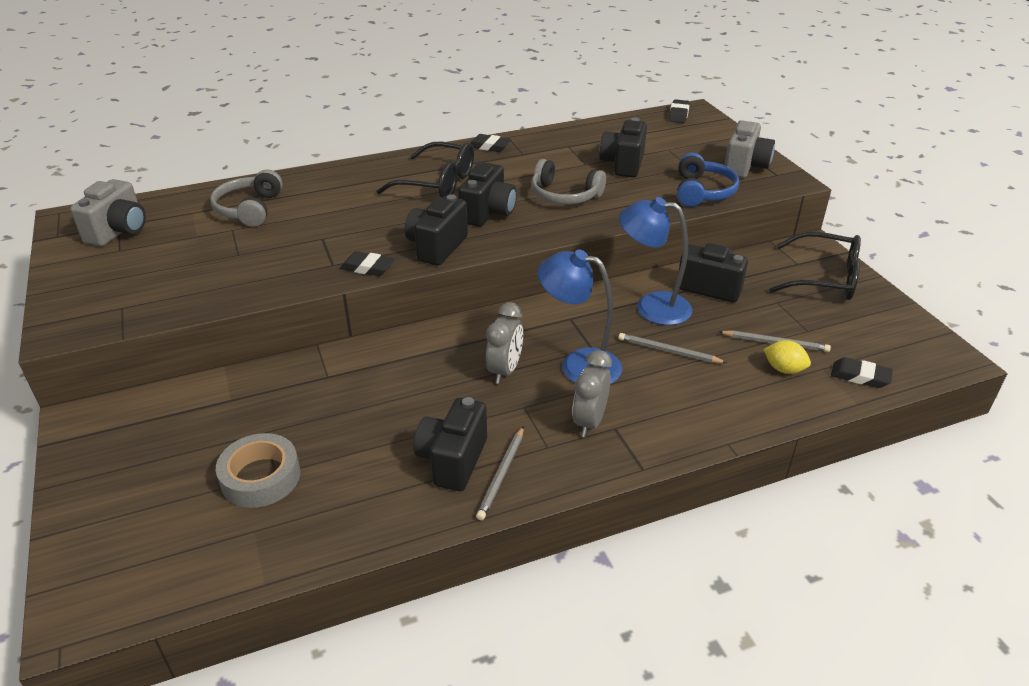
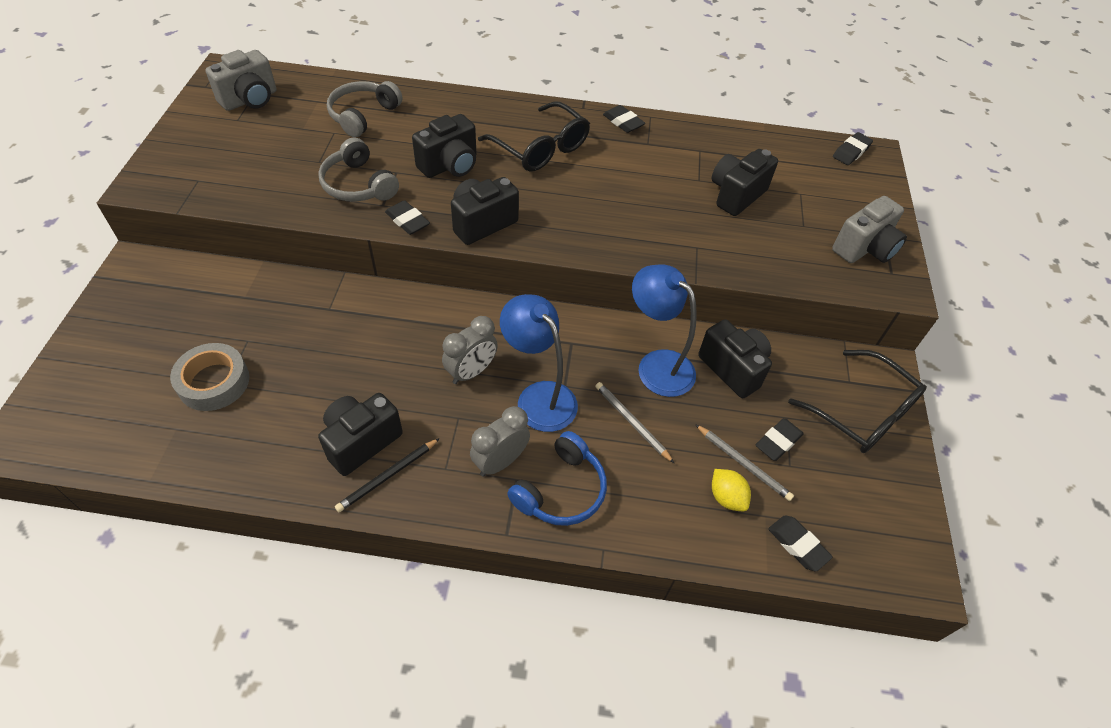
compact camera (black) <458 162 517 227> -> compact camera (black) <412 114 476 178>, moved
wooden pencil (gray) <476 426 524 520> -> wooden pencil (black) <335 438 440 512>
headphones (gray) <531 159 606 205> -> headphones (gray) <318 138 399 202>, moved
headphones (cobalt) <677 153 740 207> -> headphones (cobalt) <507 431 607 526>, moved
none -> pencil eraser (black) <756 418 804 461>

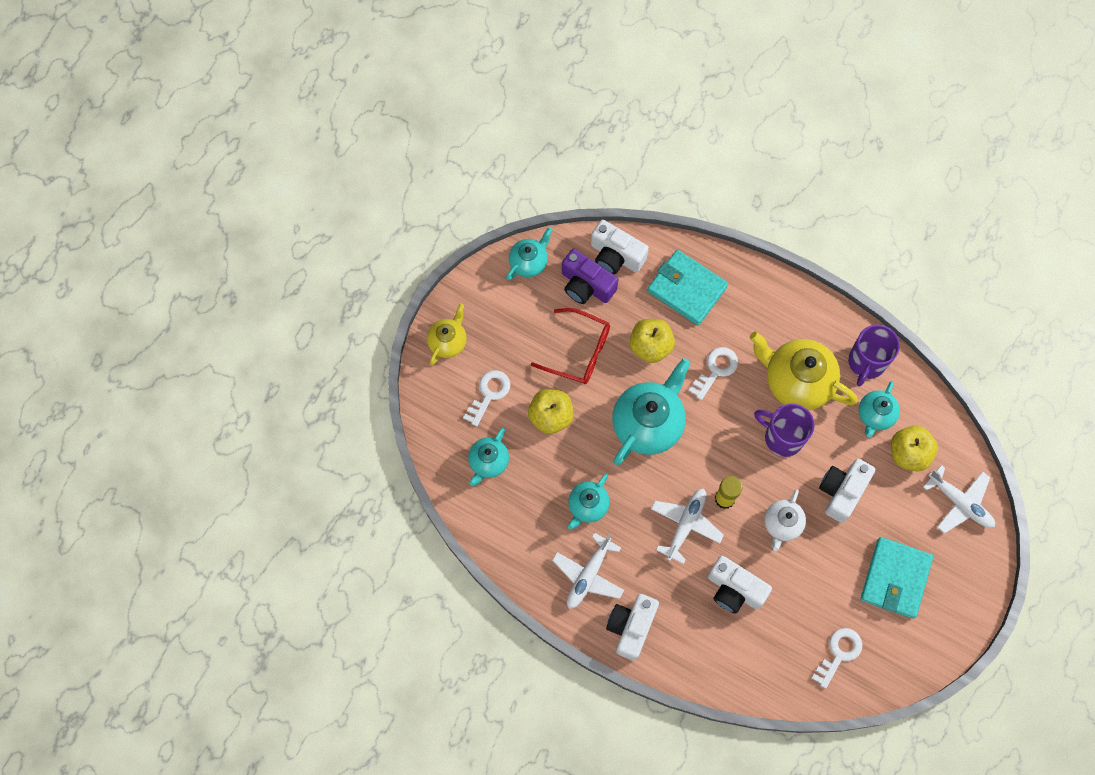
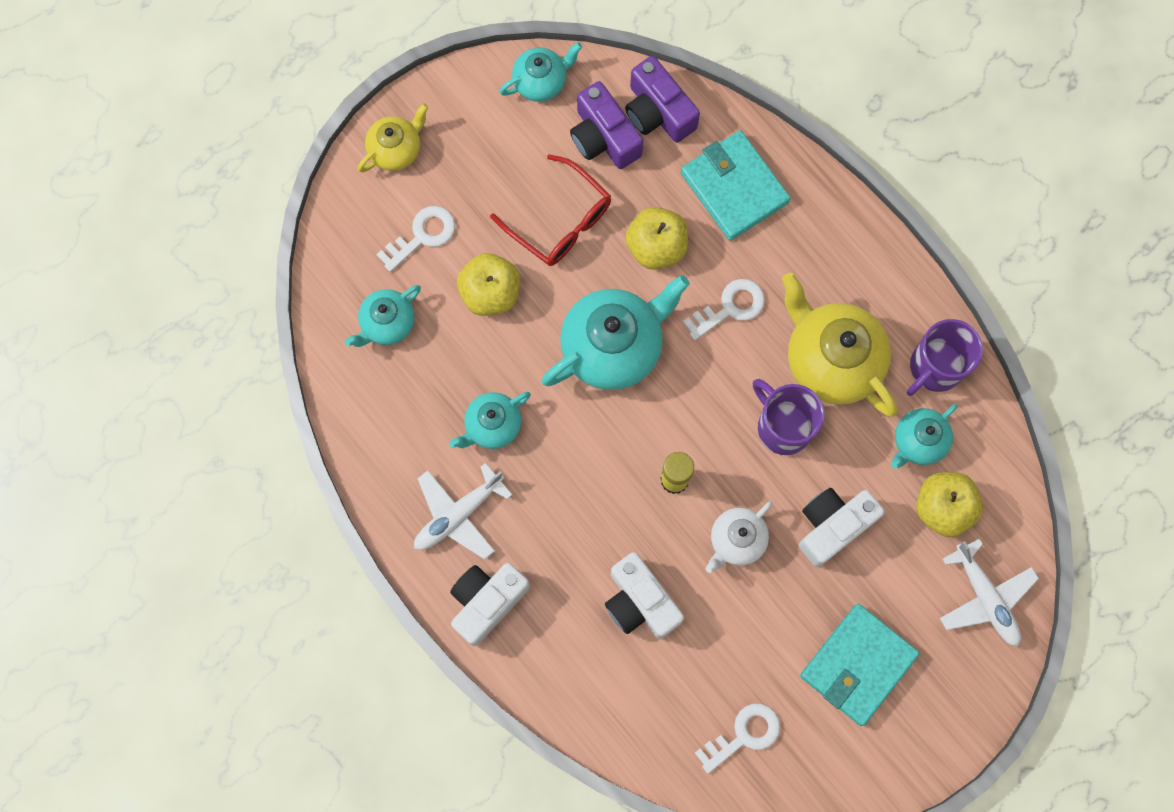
compact camera (pure white) <591 220 649 274> -> compact camera (violet) <625 56 700 143>
toy plane (pure white) <651 488 724 564> -> none

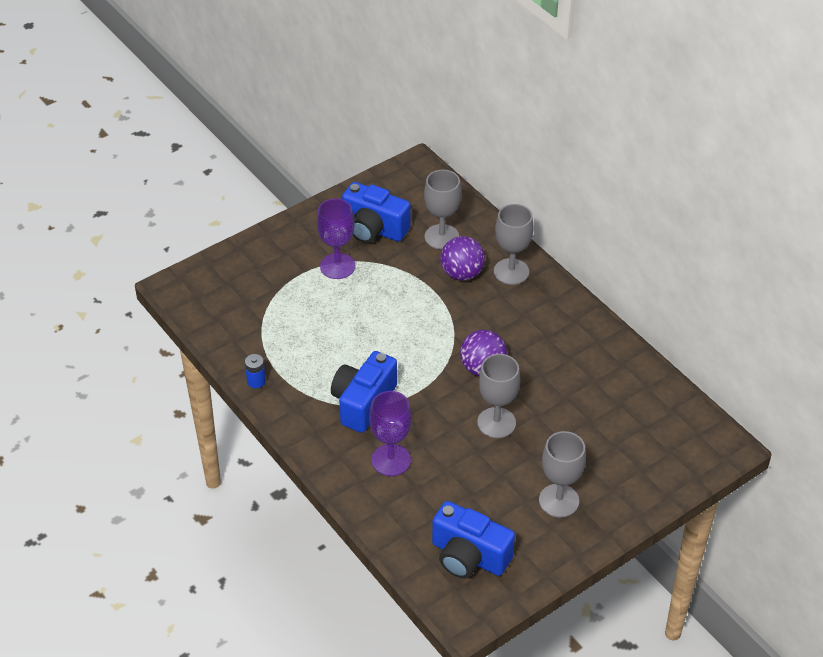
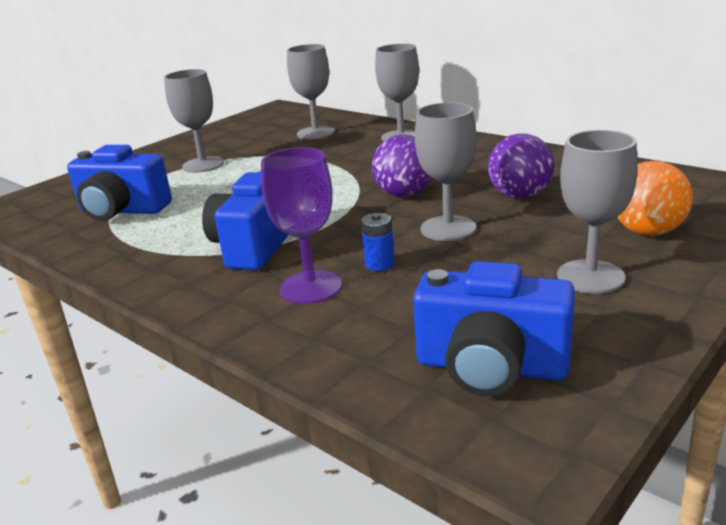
power cell (cobalt) <245 354 266 388> -> power cell (cobalt) <361 213 395 271>, moved
goblet (violet) <317 198 355 279> -> goblet (gray) <164 69 224 173>
compact camera (cobalt) <342 182 411 243> -> compact camera (cobalt) <67 145 172 221>, moved
play ball (violet) <440 236 485 281> -> play ball (violet) <488 133 554 199>, moved
none -> play ball (orange) <618 161 693 236>

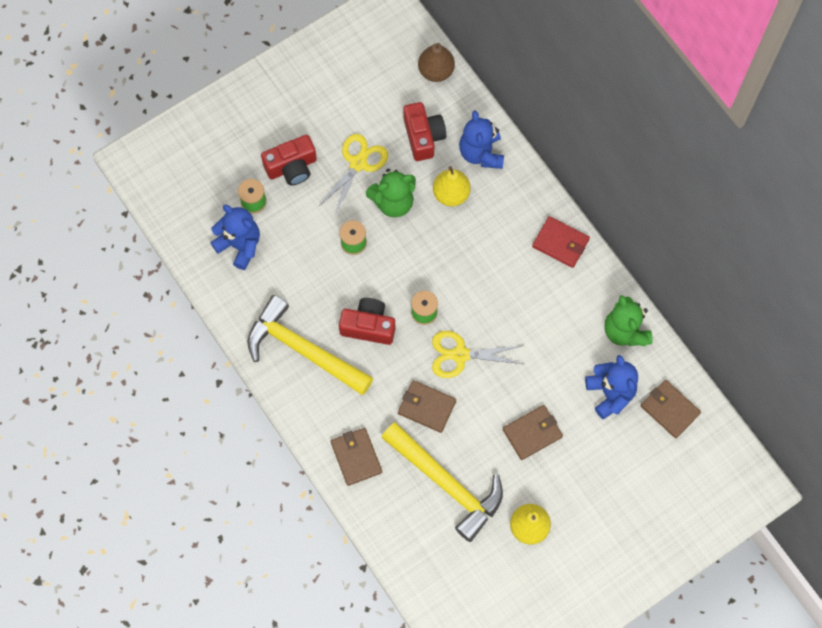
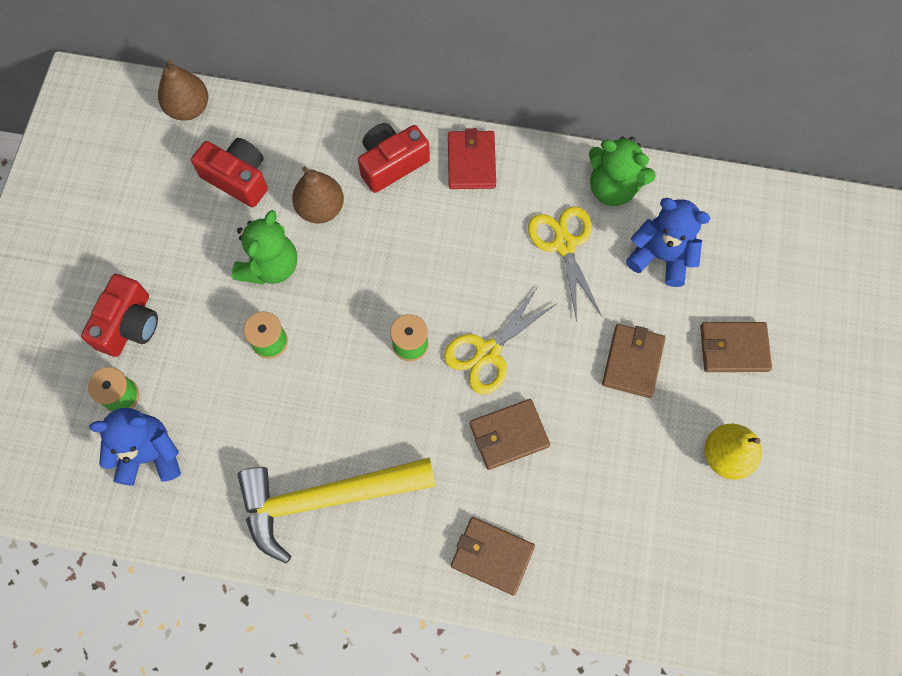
pair of scissors (golden) <318 134 388 215> -> pair of scissors (golden) <528 206 602 322>, moved
compact camera (red) <339 298 395 345> -> compact camera (red) <358 123 430 193>, moved
claw hammer (golden) <381 422 503 542> -> none
pear (golden) <433 166 471 206> -> pear (dark brown) <292 166 344 223>
teddy (cobalt) <459 110 504 169> -> none
wallet (red) <532 216 590 268> -> wallet (red) <448 128 496 189>, 75 degrees counterclockwise
wallet (dark brown) <640 380 701 438> -> wallet (dark brown) <700 322 772 372>, moved

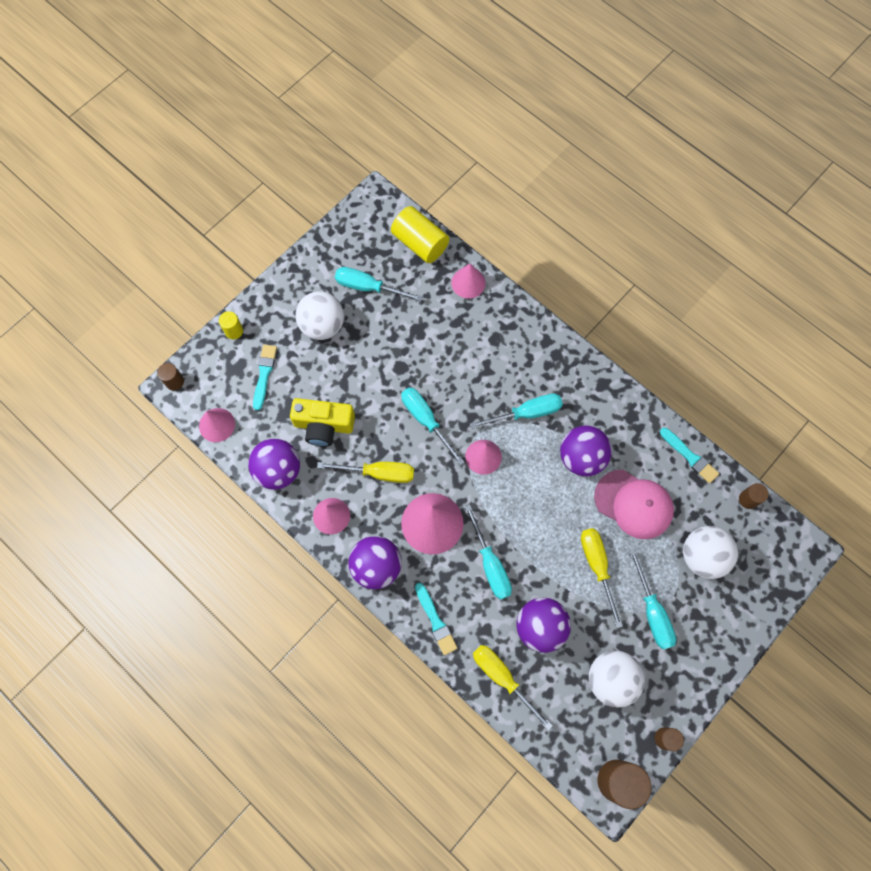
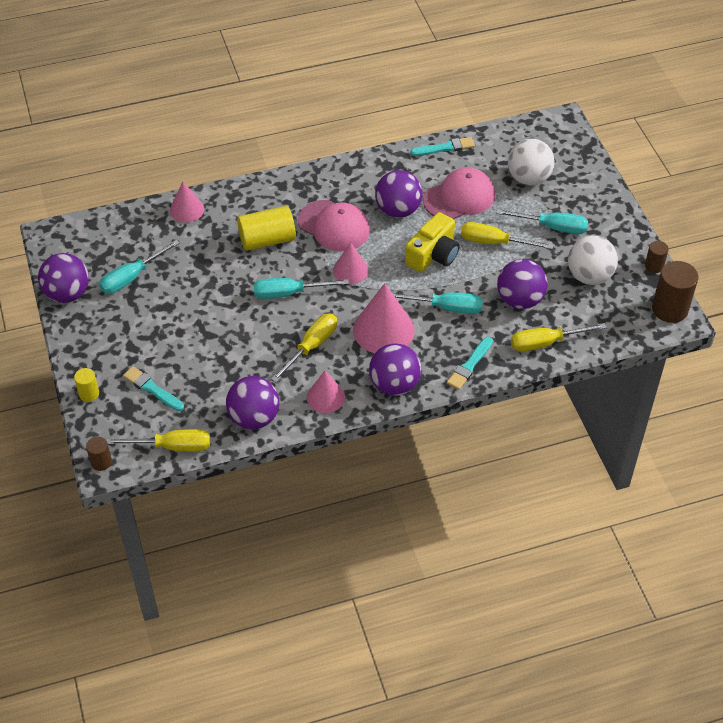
cone shape (rosy) <199 408 235 442> -> hand screwdriver (golden) <106 429 210 452>
compact camera (golden) <290 398 355 447> -> compact camera (golden) <405 212 459 273>, moved
play ball (pure white) <295 291 344 340> -> none
cylinder (golden) <391 206 449 263> -> cylinder (golden) <237 206 296 251>, moved
brush (teal) <415 583 457 655> -> brush (teal) <447 337 493 390>, 120 degrees clockwise
hand screwdriver (teal) <470 394 563 429> -> peaked cap (rosy) <298 200 370 251>
cylinder (dark brown) <739 483 769 509> -> none
none -> play ball (violet) <38 253 89 303>

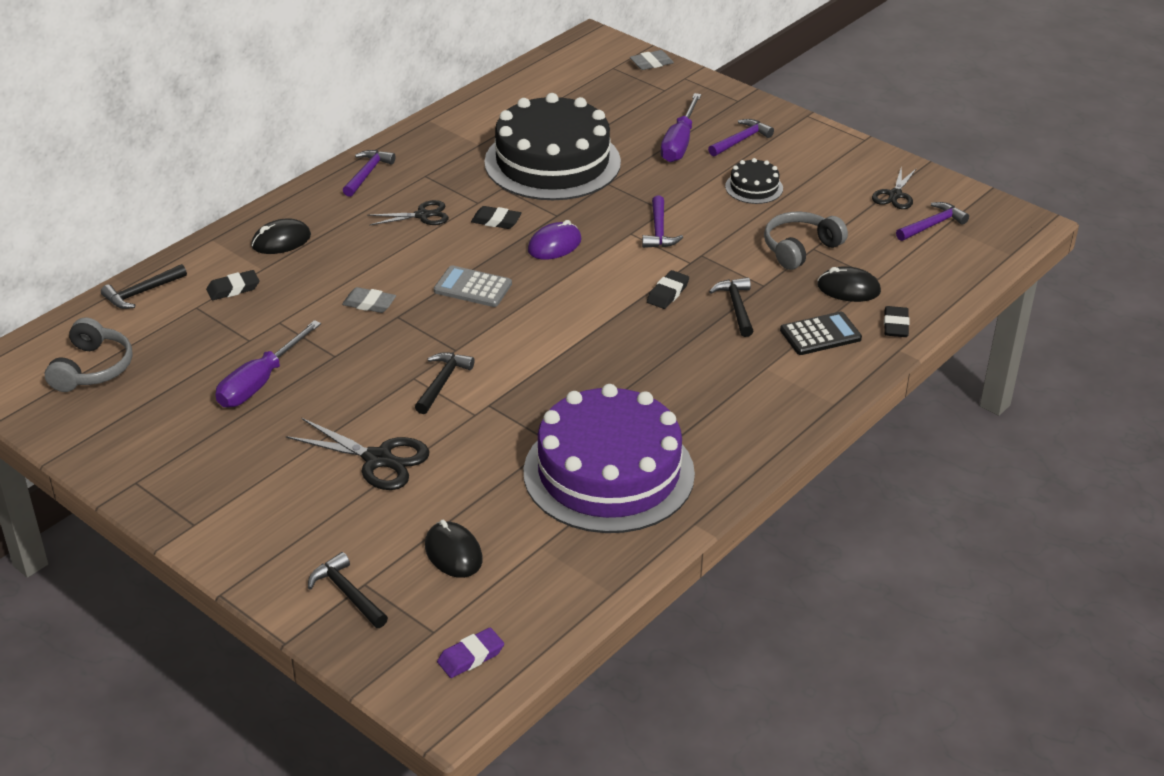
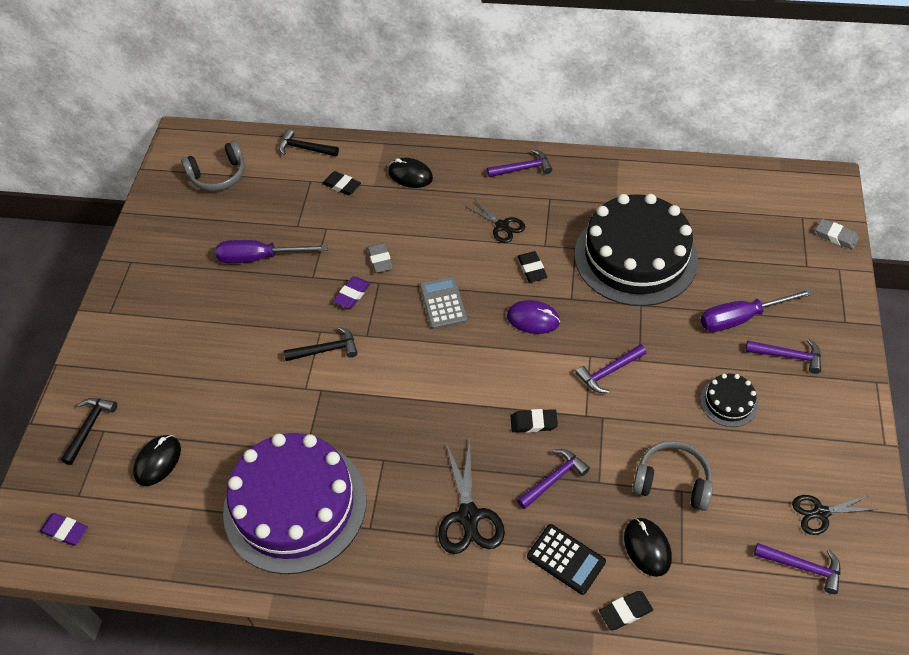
pair of scissors (black) <286 418 430 490> -> pair of scissors (black) <438 439 505 554>, moved
claw hammer (black) <709 277 754 337> -> claw hammer (violet) <517 449 590 509>
none -> pencil eraser (violet) <333 276 371 309>

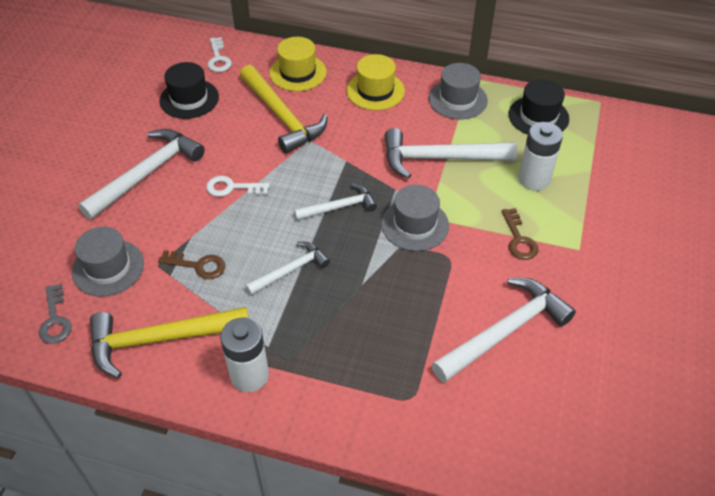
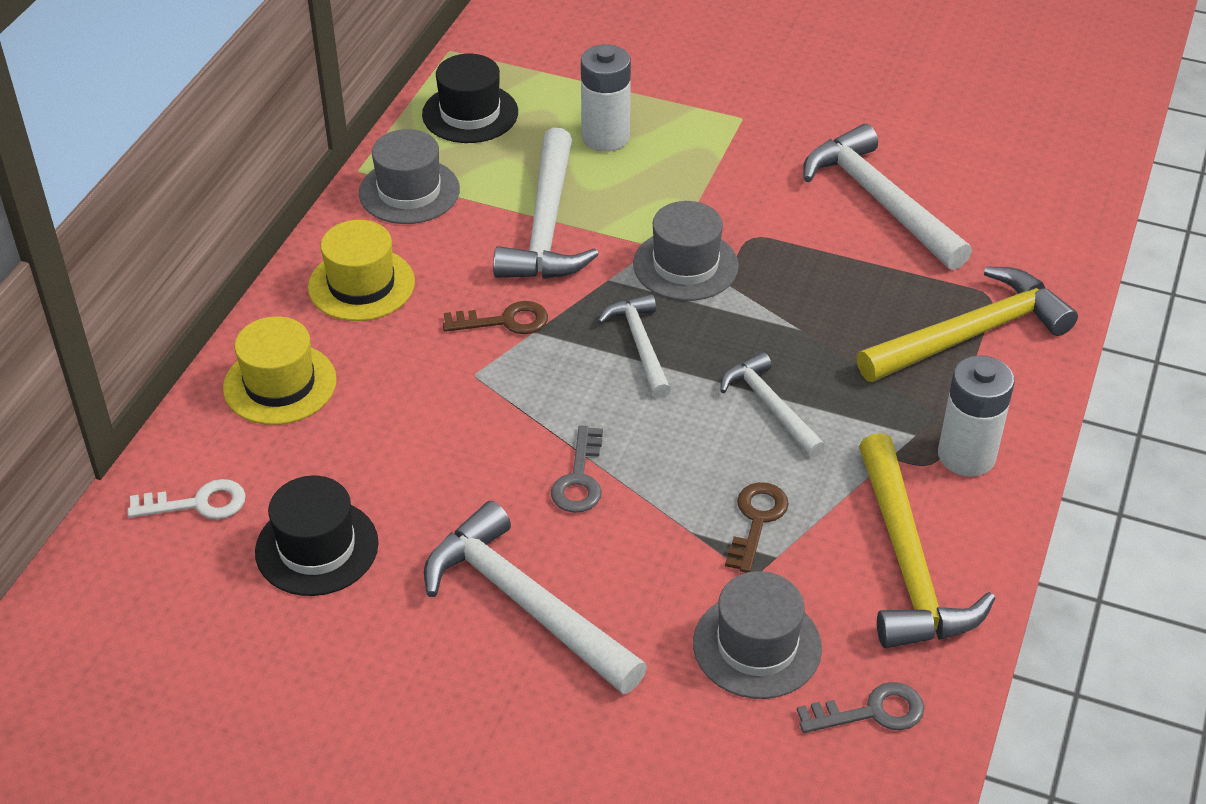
latchkey (pure white) <206 176 270 197> -> latchkey (gray) <551 425 603 513>
claw hammer (golden) <240 65 328 154> -> claw hammer (golden) <857 266 1078 382>, moved
latchkey (dark brown) <502 208 539 260> -> latchkey (dark brown) <443 301 548 334>, moved

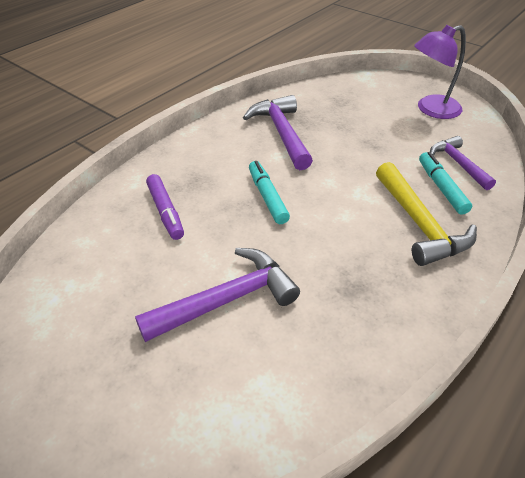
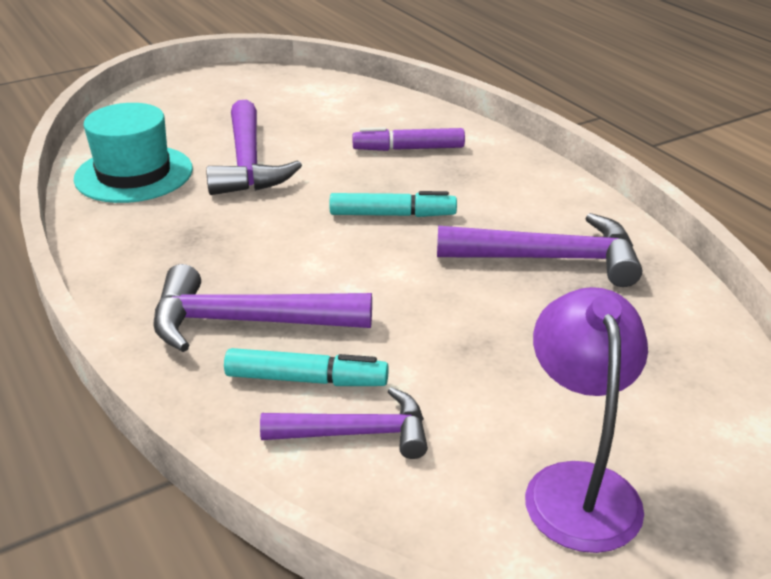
claw hammer (golden) <376 162 477 266> -> claw hammer (violet) <153 264 372 352>
none -> tall hat (teal) <74 103 193 203>

